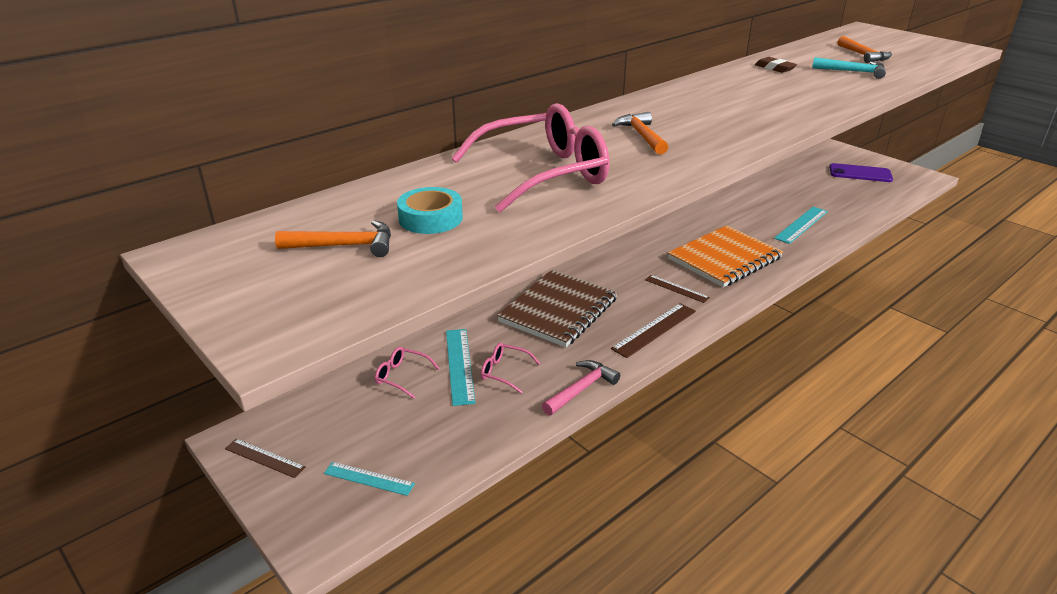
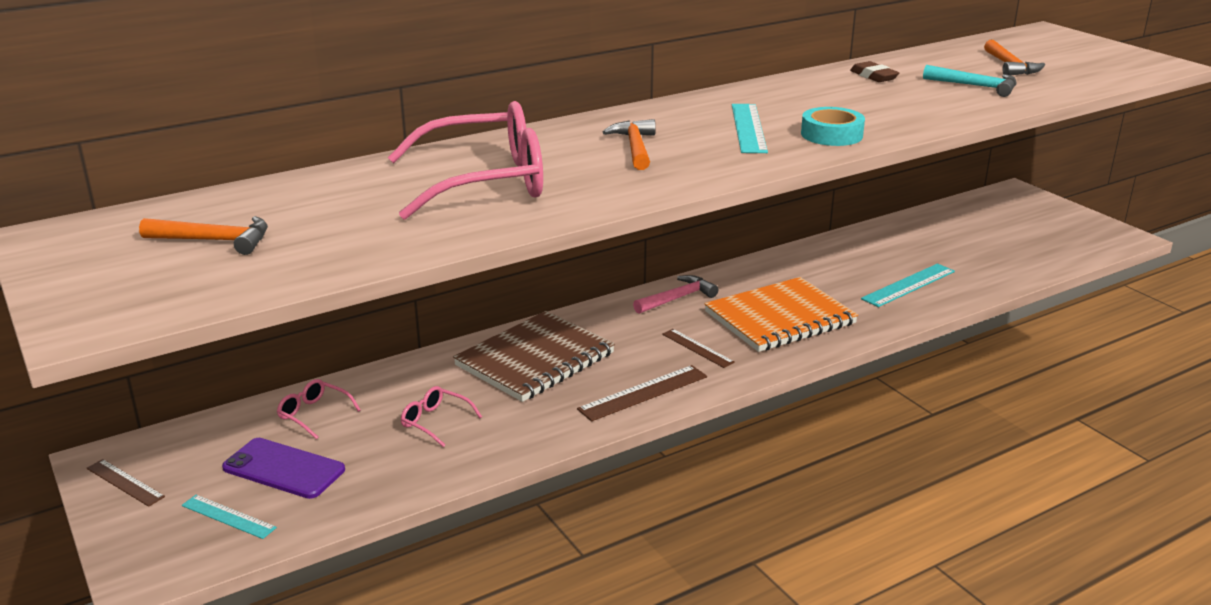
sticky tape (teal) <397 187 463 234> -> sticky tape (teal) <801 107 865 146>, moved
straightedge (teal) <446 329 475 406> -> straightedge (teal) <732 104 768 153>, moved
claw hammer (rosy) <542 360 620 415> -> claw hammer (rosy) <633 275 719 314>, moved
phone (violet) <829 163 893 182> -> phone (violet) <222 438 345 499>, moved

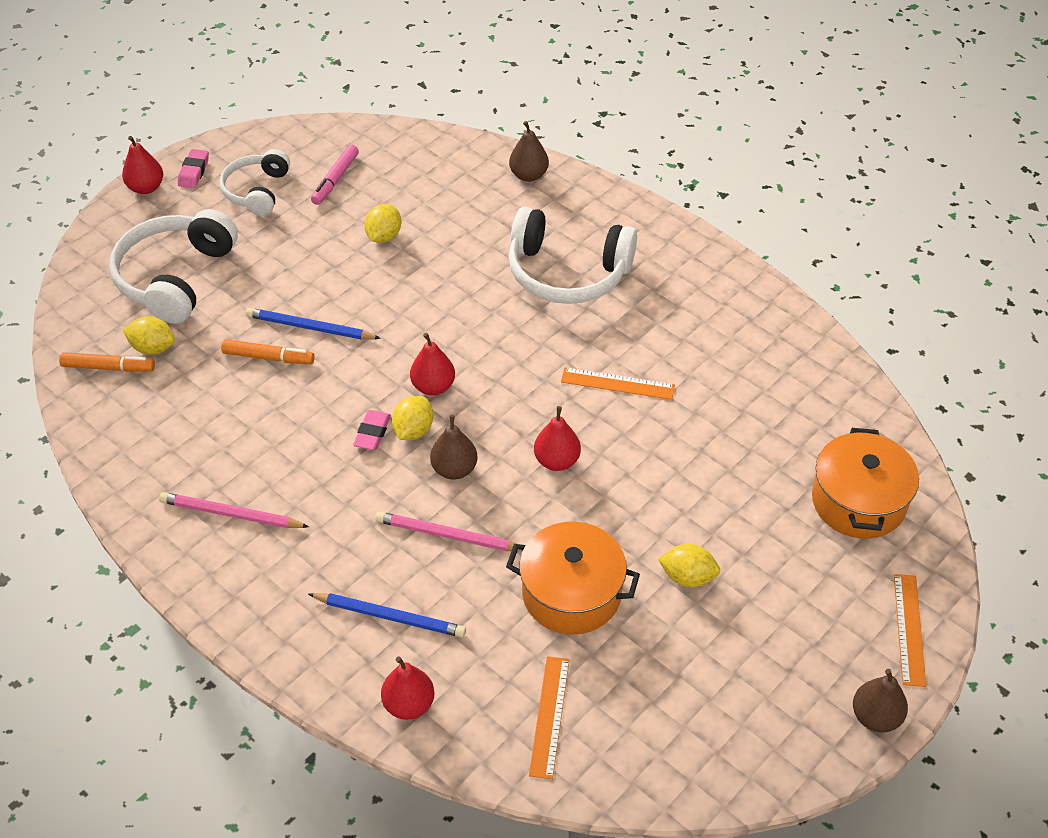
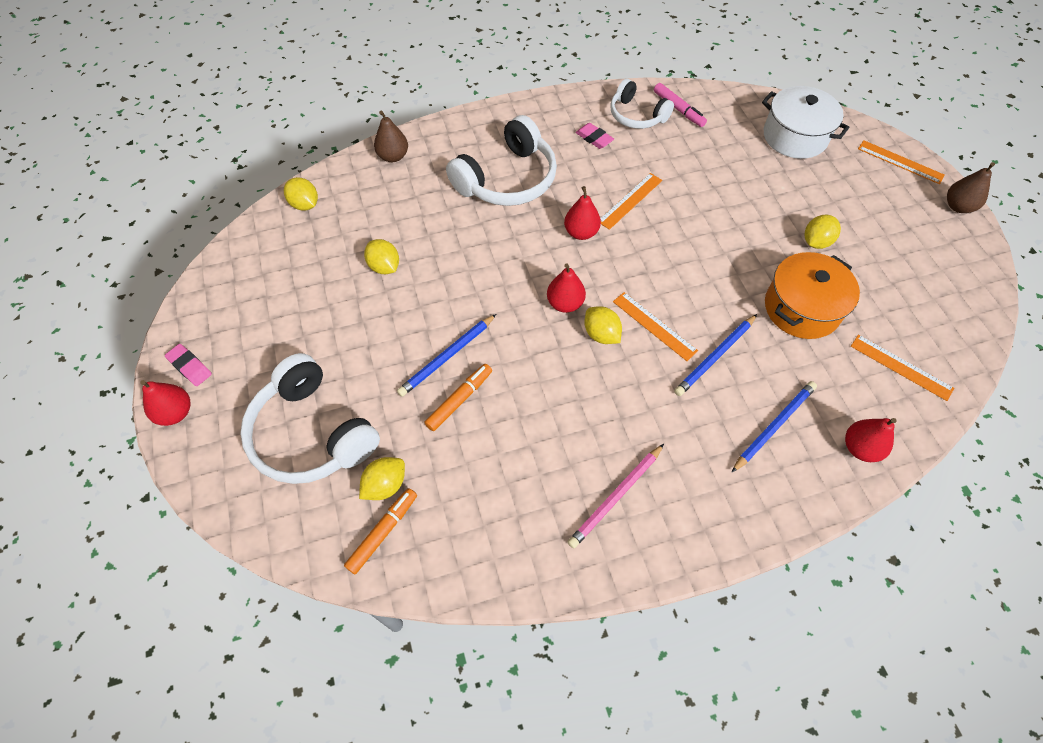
headphones (pure white) <220 149 290 215> -> headphones (pure white) <610 79 674 129>, moved
marker pen (rosy) <311 145 359 205> -> marker pen (rosy) <654 83 707 127>, moved
pencil eraser (rosy) <353 410 391 450> -> pencil eraser (rosy) <575 123 614 149>, moved
wooden pencil (rosy) <375 512 523 551> -> wooden pencil (cobalt) <674 314 757 396>
pear (dark brown) <430 415 478 480> -> straightedge (orange) <613 292 698 361>
pear (red) <534 406 581 471> -> pear (red) <564 186 601 240>, moved
pot (orange) <812 428 919 539> -> pot (pure white) <762 86 849 159>
none -> citrus fruit (golden) <284 177 318 211>

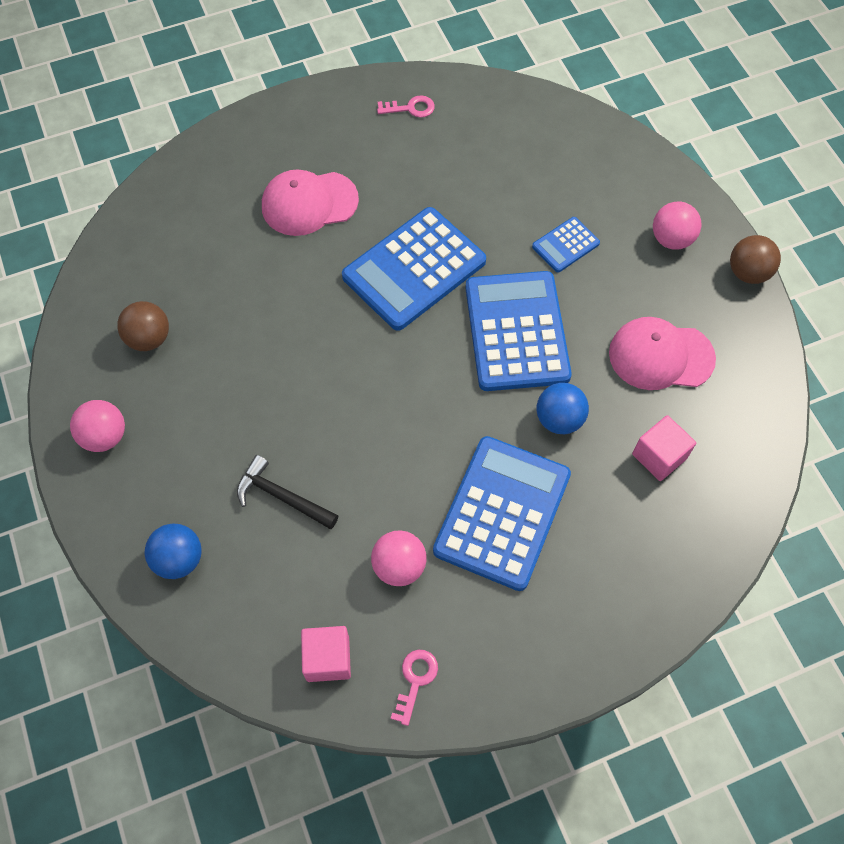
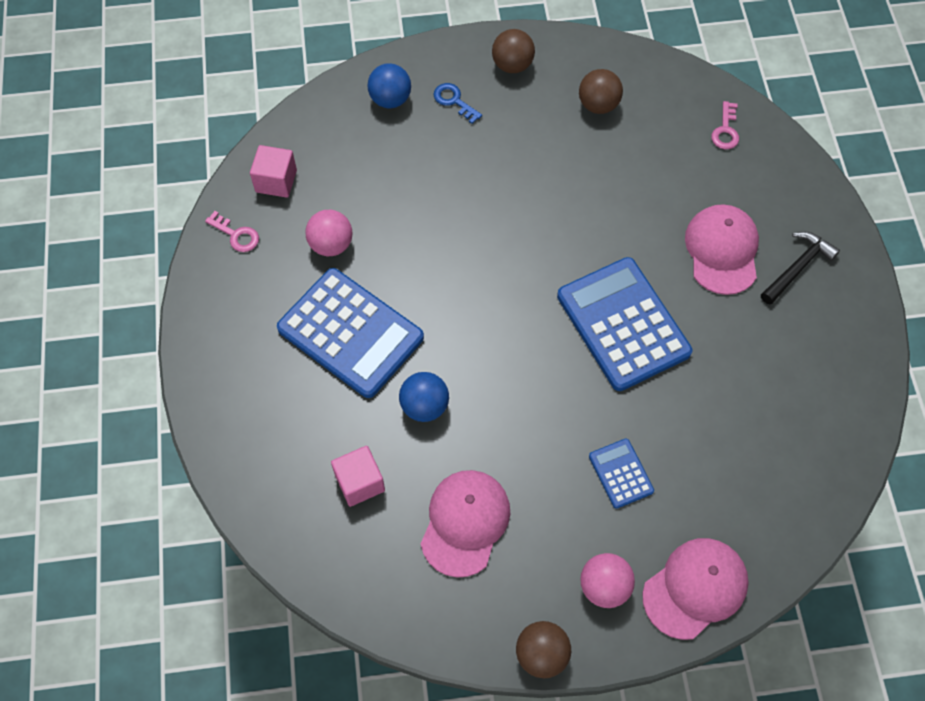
play ball (rosy) <70 400 125 452> -> play ball (dark brown) <492 29 535 73>
claw hammer (black) <237 455 339 529> -> claw hammer (black) <761 232 840 305>, moved
latchkey (rosy) <377 95 435 118> -> latchkey (rosy) <711 101 739 149>, moved
adding machine (cobalt) <465 271 572 391> -> none
none -> latchkey (cobalt) <433 83 482 124>
none -> peaked cap (rosy) <642 538 749 640>

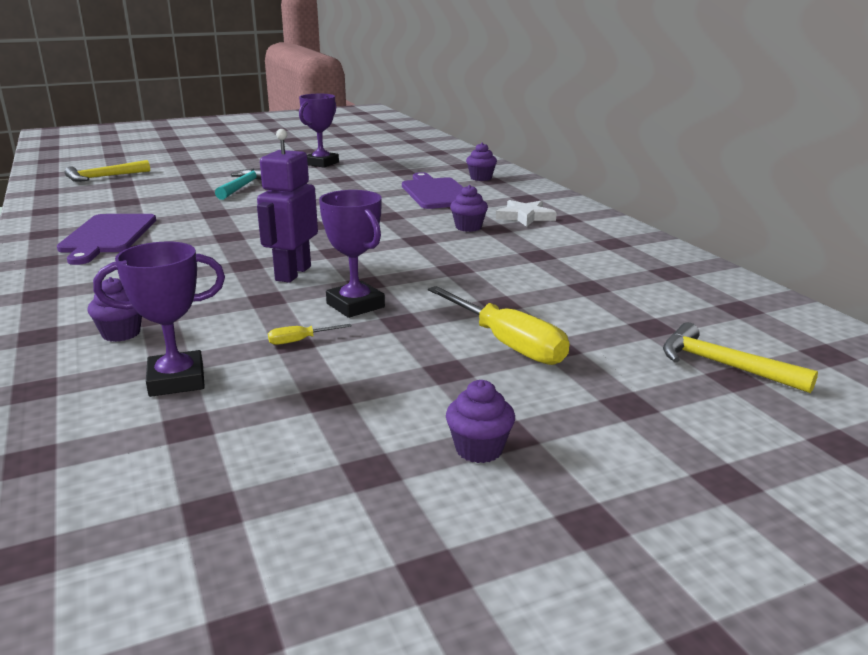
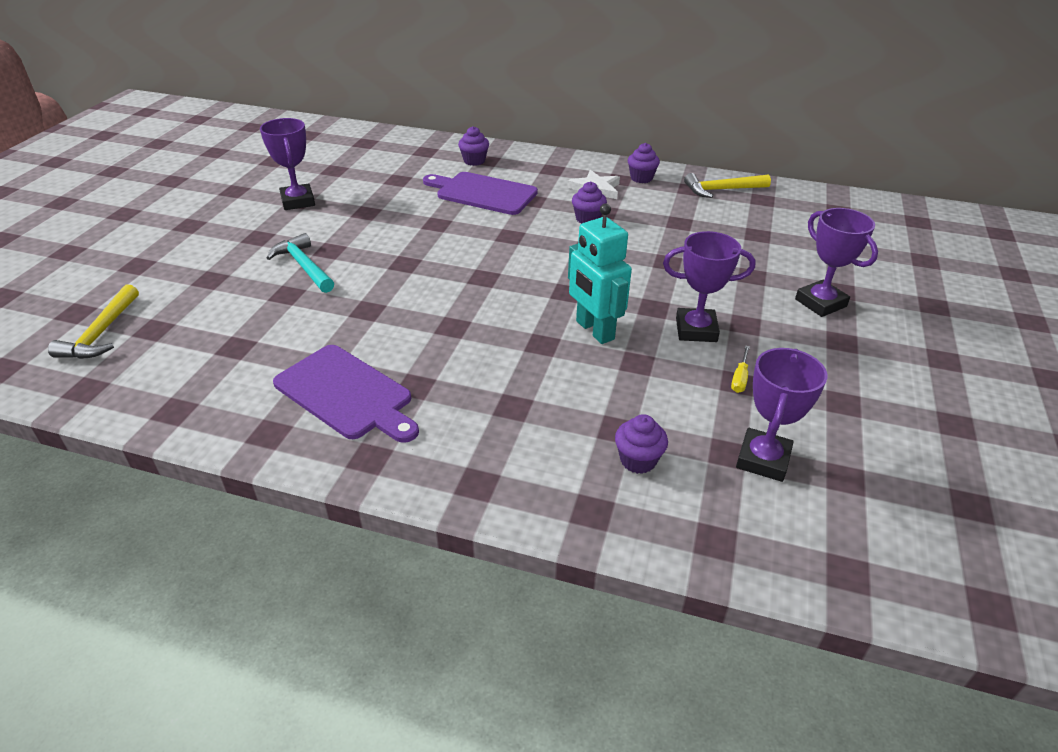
toy robot (violet) <257 129 318 283> -> toy robot (teal) <568 204 632 344>
hand screwdriver (golden) <428 286 569 365> -> award cup (violet) <795 208 878 317>
muffin (violet) <446 380 515 463> -> muffin (violet) <628 143 660 183>, moved
claw hammer (golden) <663 322 818 393> -> claw hammer (golden) <684 173 771 198>, moved

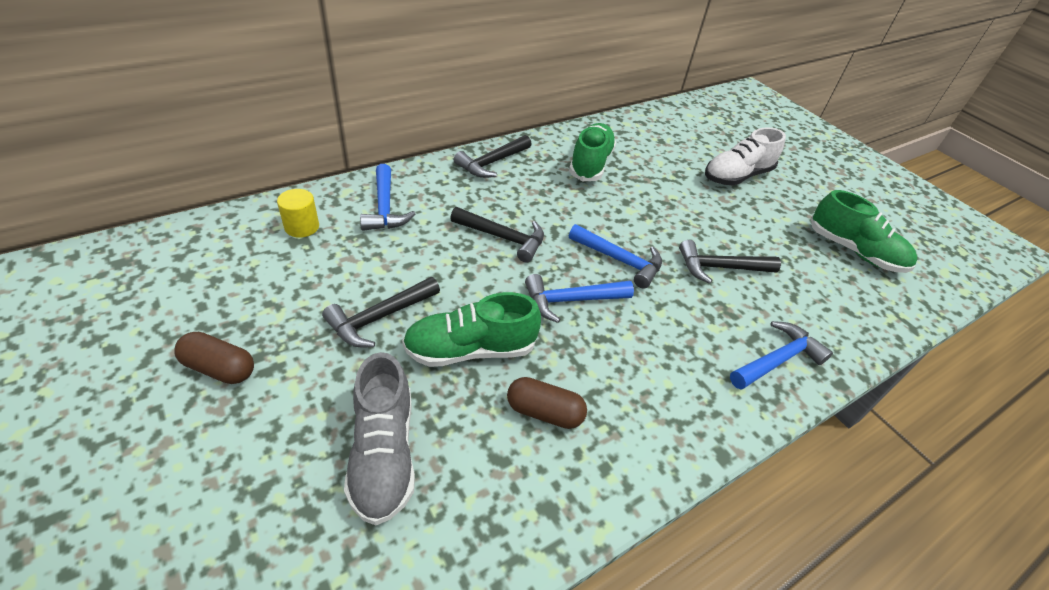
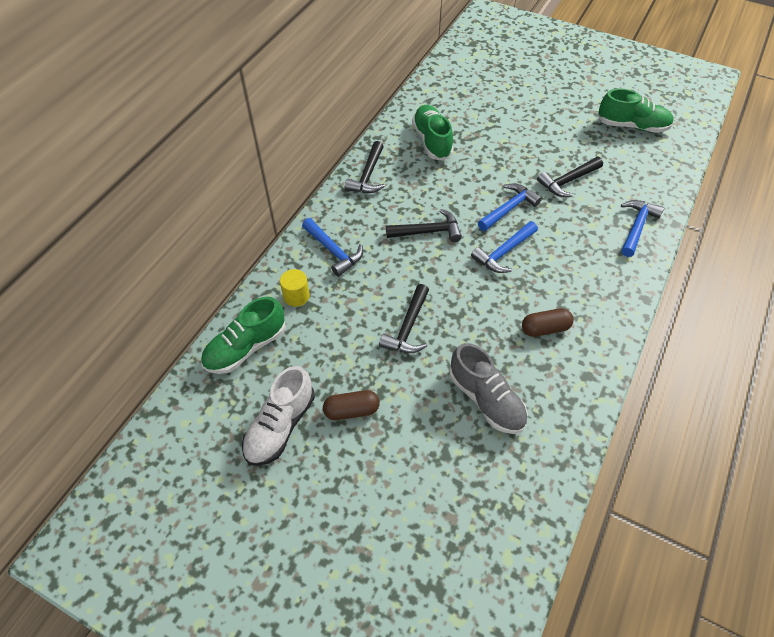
sneaker (leaf-green) <402 292 541 367> -> sneaker (leaf-green) <201 297 286 374>, moved
claw hammer (cobalt) <569 224 662 289> -> claw hammer (cobalt) <478 183 542 231>, 45 degrees counterclockwise
sneaker (pure white) <705 127 786 185> -> sneaker (pure white) <242 366 315 466>, moved

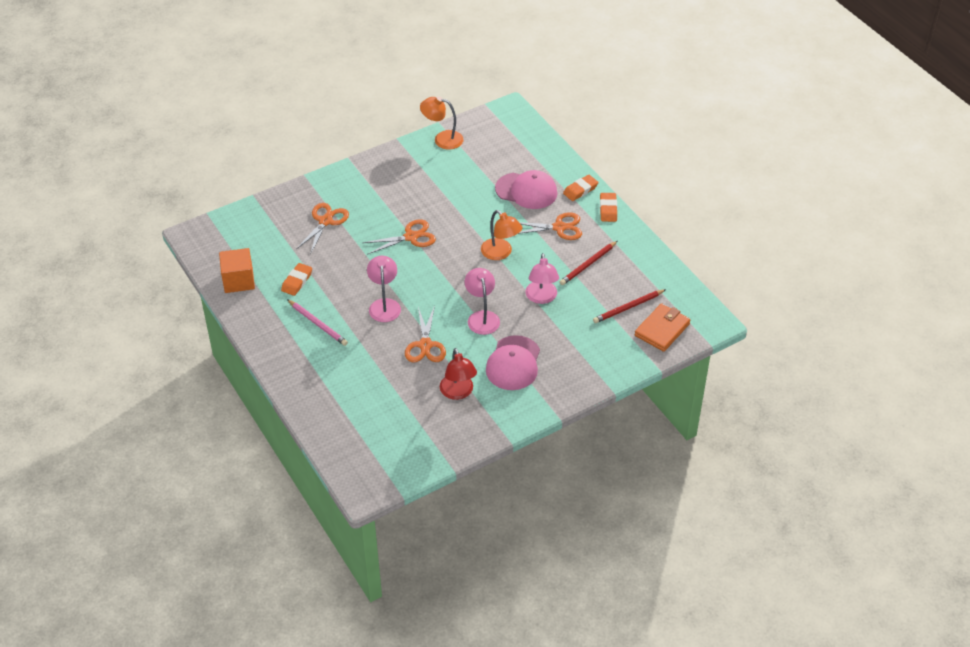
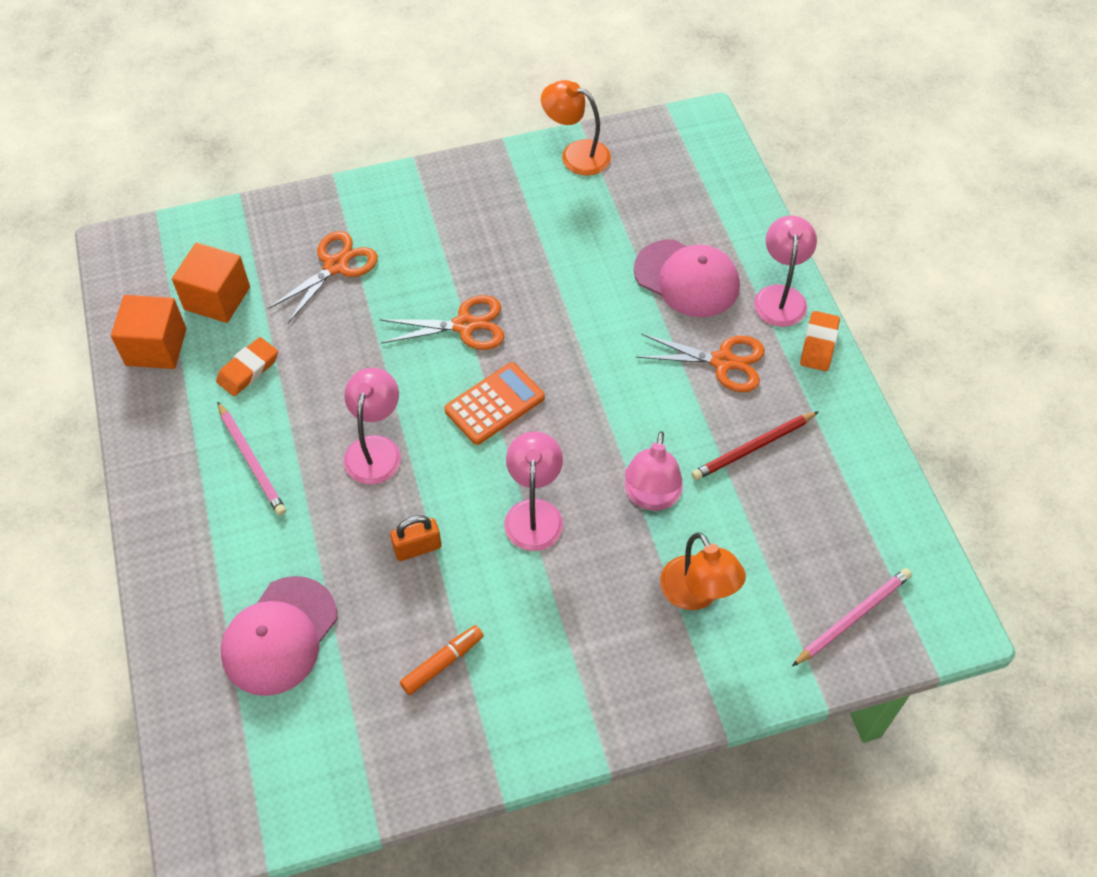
pair of scissors (orange) <405 306 446 362> -> lock (orange) <390 515 442 561>
desk lamp (red) <440 348 477 400> -> marker pen (orange) <400 625 484 695>
desk lamp (orange) <481 210 523 260> -> desk lamp (orange) <660 532 746 610>, moved
peaked cap (rosy) <486 335 540 390> -> peaked cap (rosy) <221 576 337 696>, moved
pencil eraser (orange) <563 175 598 201> -> desk lamp (rosy) <754 216 817 327>
wooden pencil (red) <593 289 666 323> -> none
wallet (orange) <634 303 690 352> -> wooden pencil (rosy) <792 568 912 666>
none -> cube (orange) <172 243 250 323>
none -> adding machine (orange) <444 362 545 445>

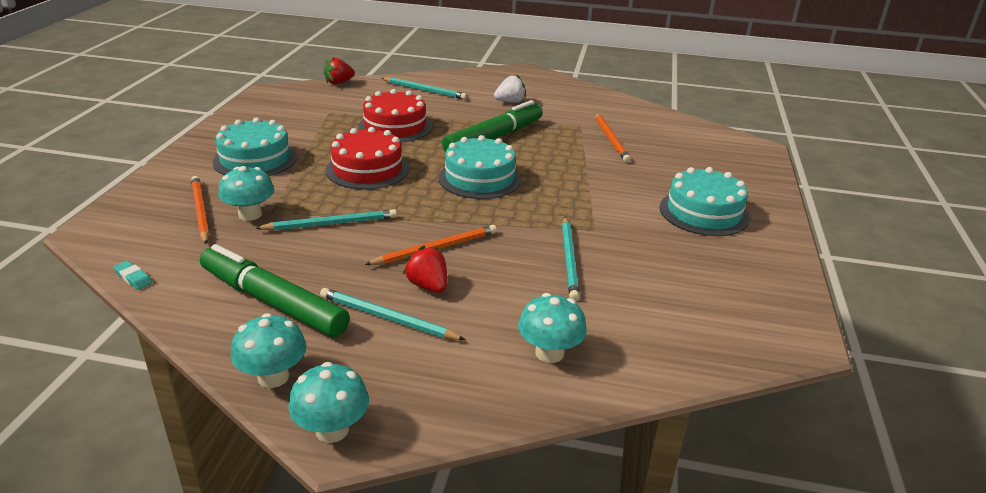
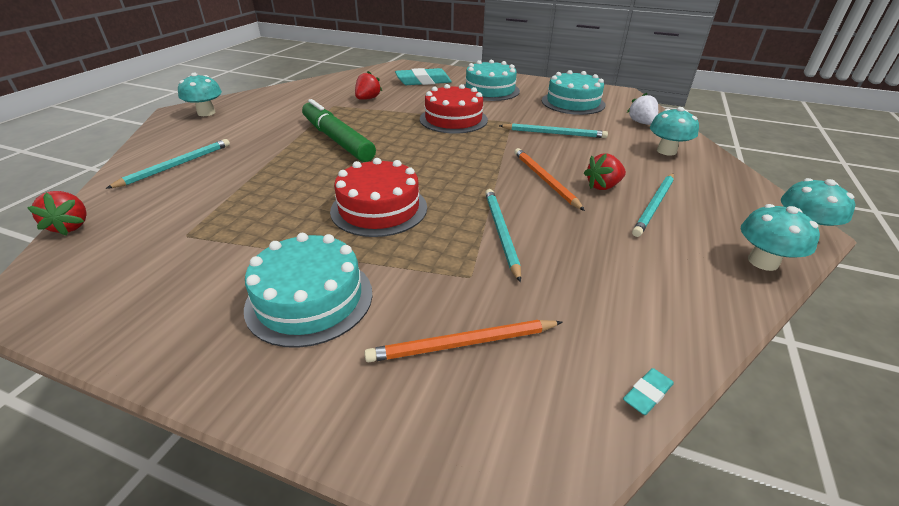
marker pen (leaf-green) <200 244 350 337> -> none
toadstool (teal) <218 166 274 221> -> toadstool (teal) <178 73 222 116>, moved
layer cake (red) <358 89 432 142> -> layer cake (red) <420 84 488 134>, moved
layer cake (teal) <438 135 521 199> -> layer cake (teal) <542 70 605 115>, moved
berry (pure white) <494 75 526 103> -> berry (pure white) <627 93 658 125>, moved
wooden pencil (orange) <595 114 631 162> -> berry (red) <355 71 382 100>
none -> pencil eraser (teal) <395 68 452 85>

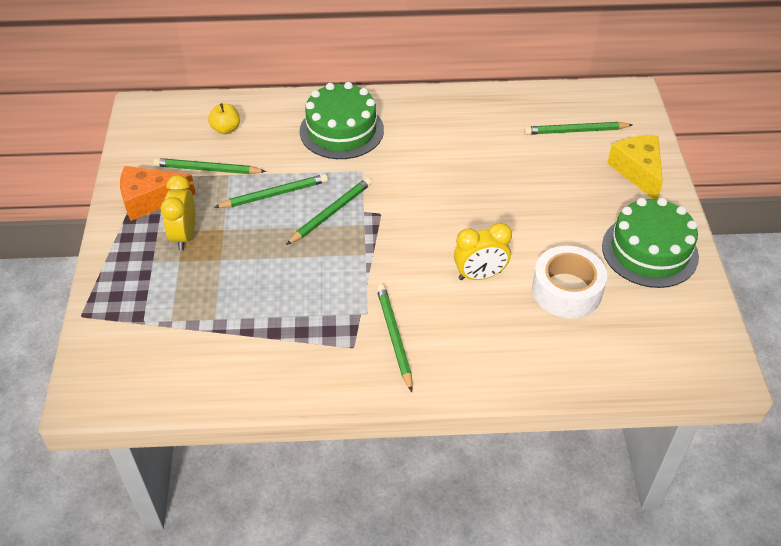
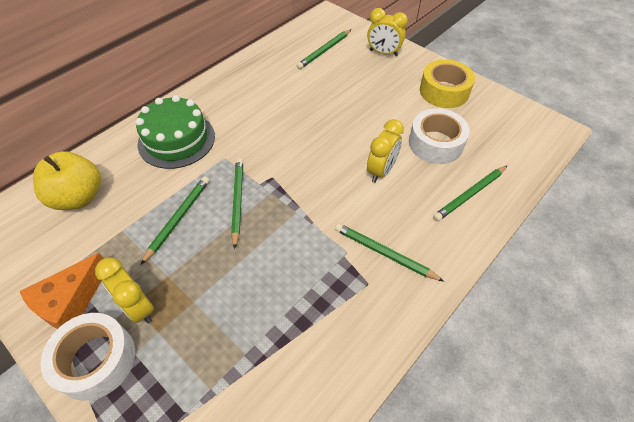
wooden pencil (leaf-green) <153 158 266 174> -> wooden pencil (leaf-green) <433 165 508 221>, moved
apple (golden) <208 103 240 134> -> apple (golden) <33 151 101 210>, x1.88
layer cake (leaf-green) <602 198 699 288> -> sticky tape (golden) <420 59 475 108>
cheese wedge (golden) <607 135 663 199> -> clock (golden) <367 8 408 56>
none -> sticky tape (pure white) <41 313 135 401>

